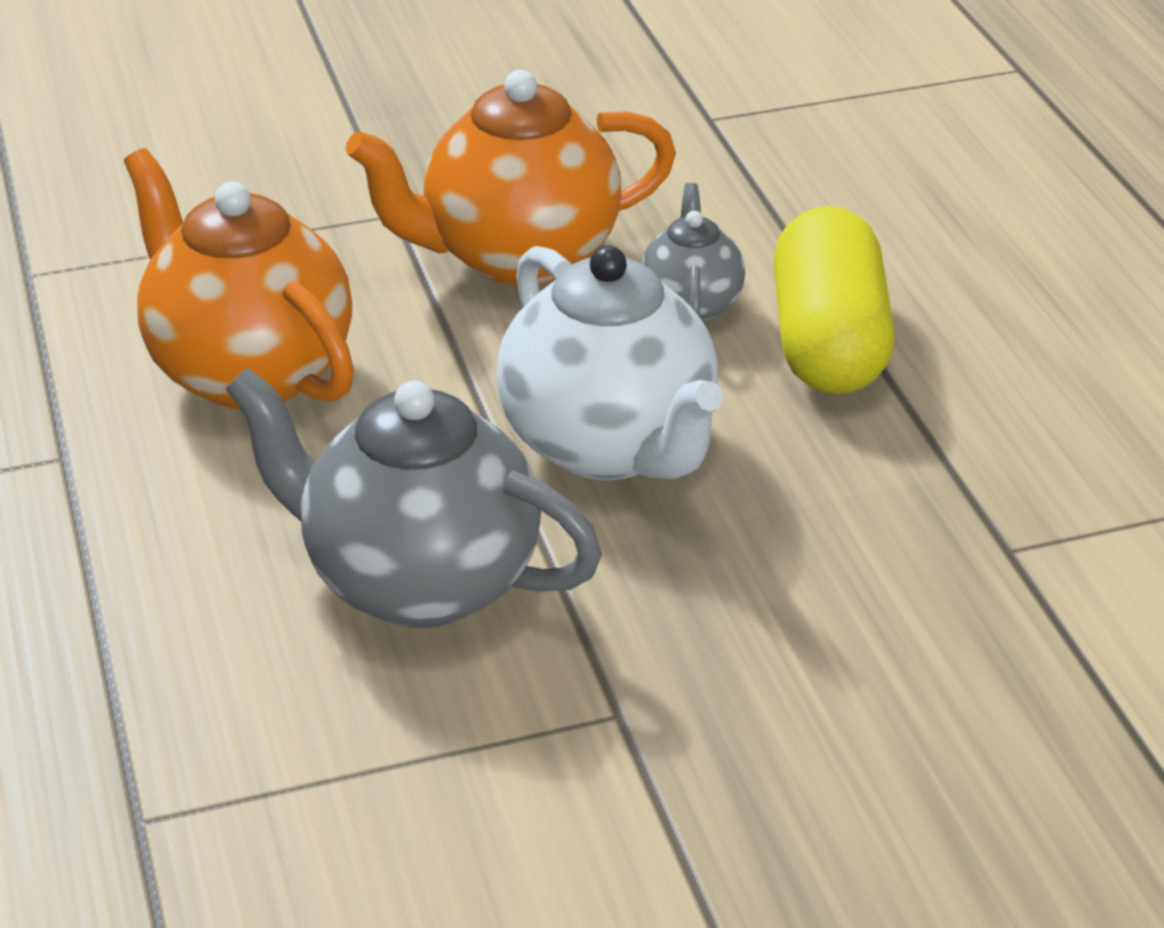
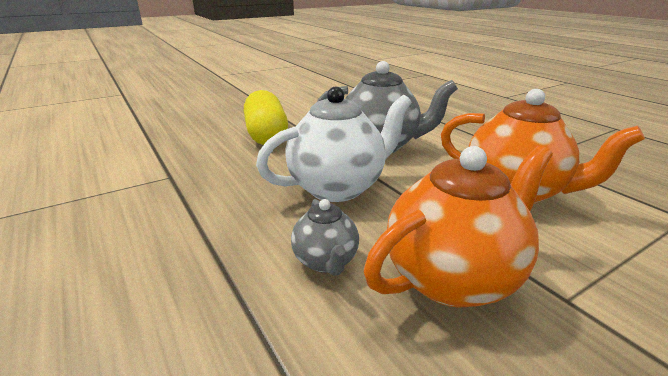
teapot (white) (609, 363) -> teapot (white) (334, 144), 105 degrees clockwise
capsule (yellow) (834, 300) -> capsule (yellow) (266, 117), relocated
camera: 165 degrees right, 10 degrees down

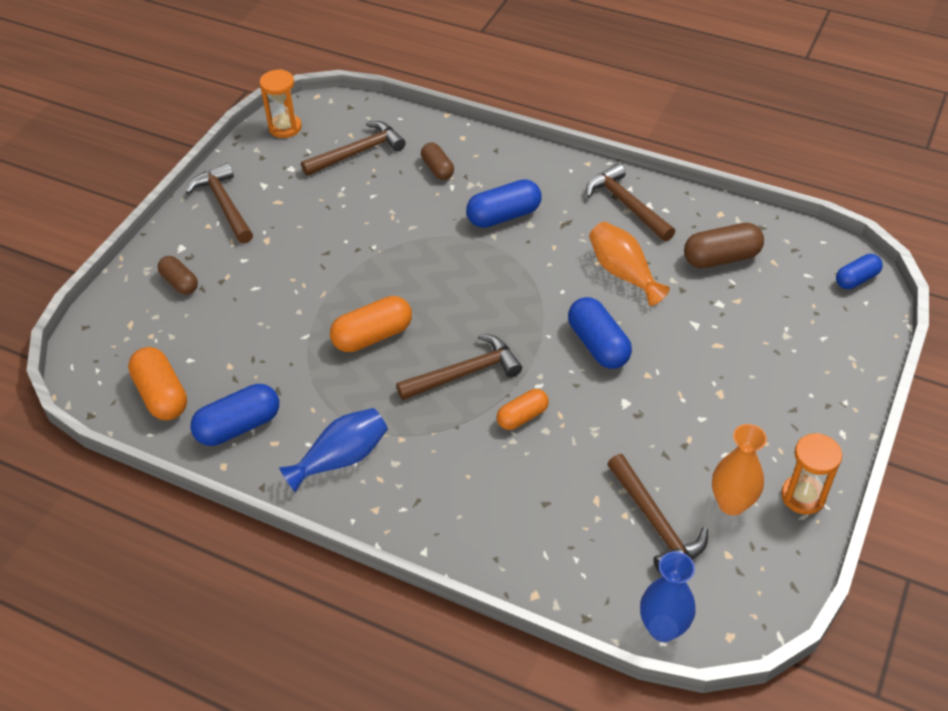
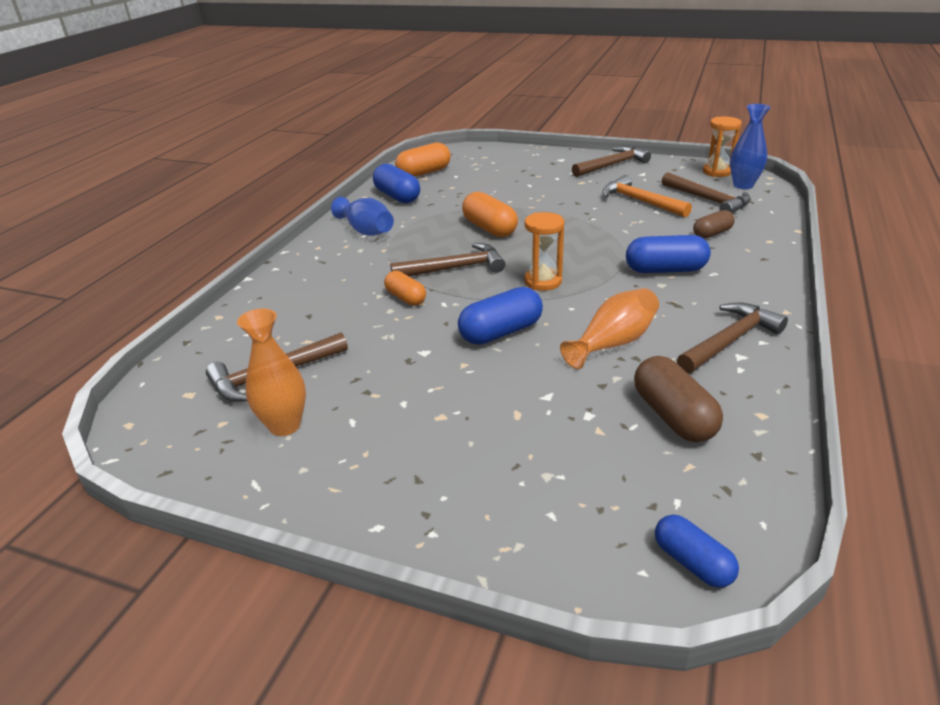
capsule (brown) (178, 275) -> none
hammer (brown) (459, 367) -> hammer (brown) (447, 260), 75 degrees counterclockwise
capsule (blue) (503, 203) -> capsule (blue) (668, 254), 60 degrees counterclockwise
vase (blue) (668, 596) -> vase (blue) (750, 146), relocated
hourglass (orange) (811, 473) -> hourglass (orange) (544, 251), relocated
none -> hammer (orange) (647, 196)
camera: 85 degrees right, 15 degrees down

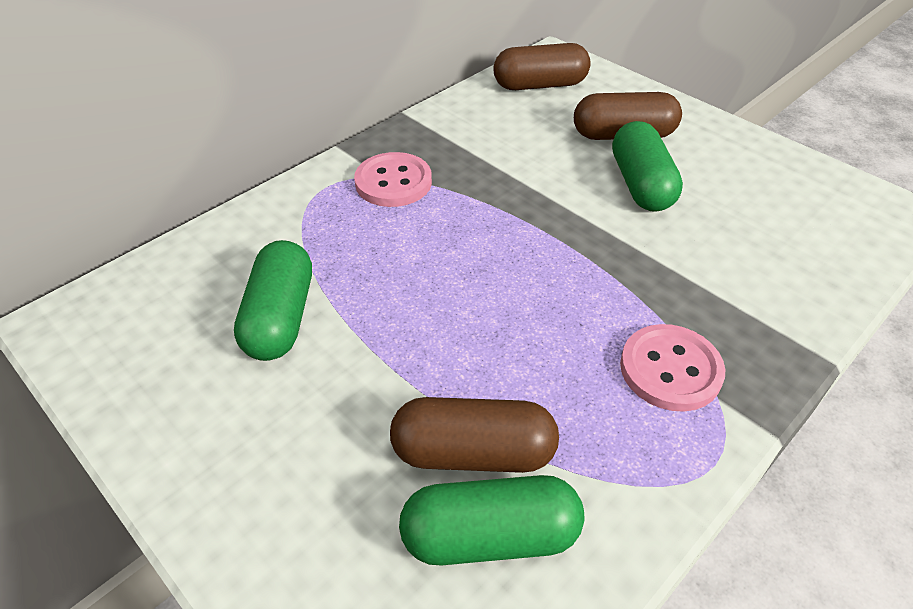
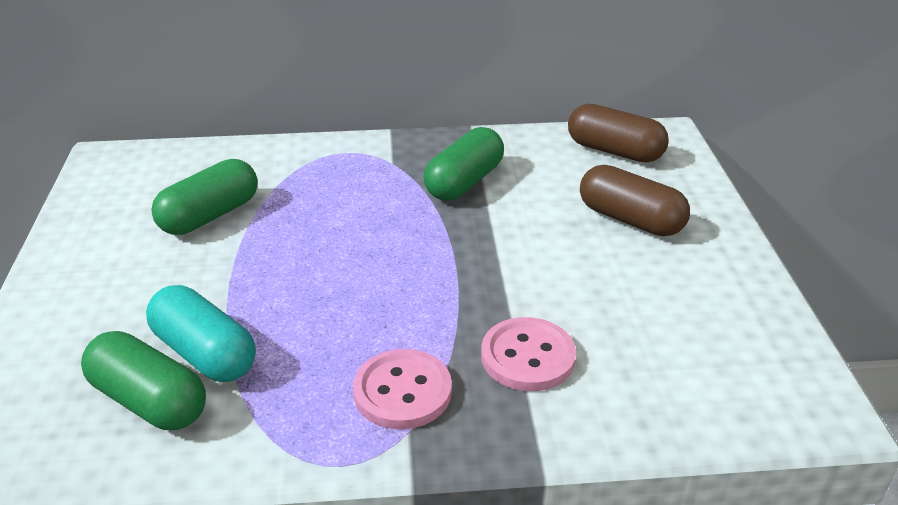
button (pink) (393, 179) -> button (pink) (528, 354), relocated
capsule (brown) (474, 435) -> capsule (turquoise) (201, 333)
capsule (green) (647, 166) -> capsule (green) (463, 163), relocated
camera: 40 degrees right, 10 degrees down

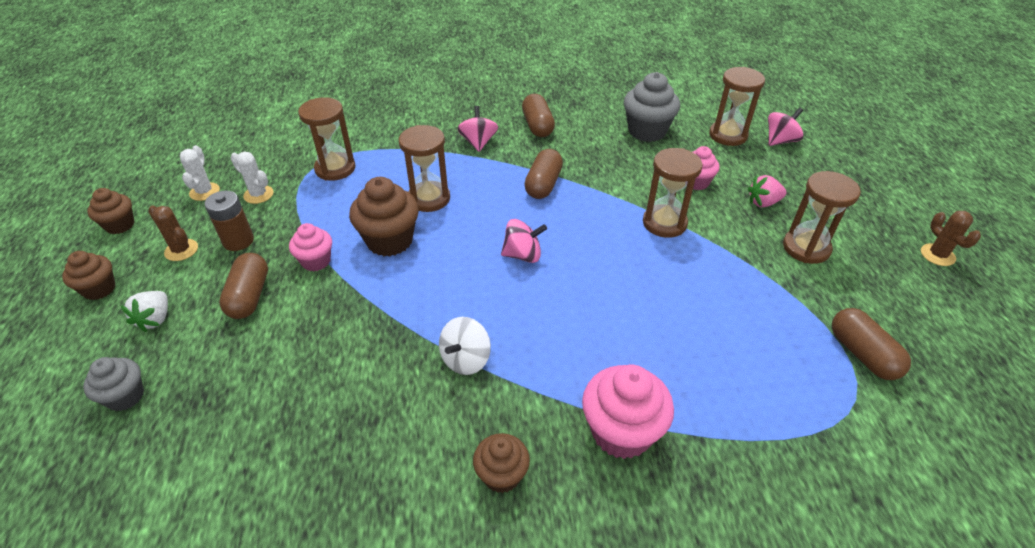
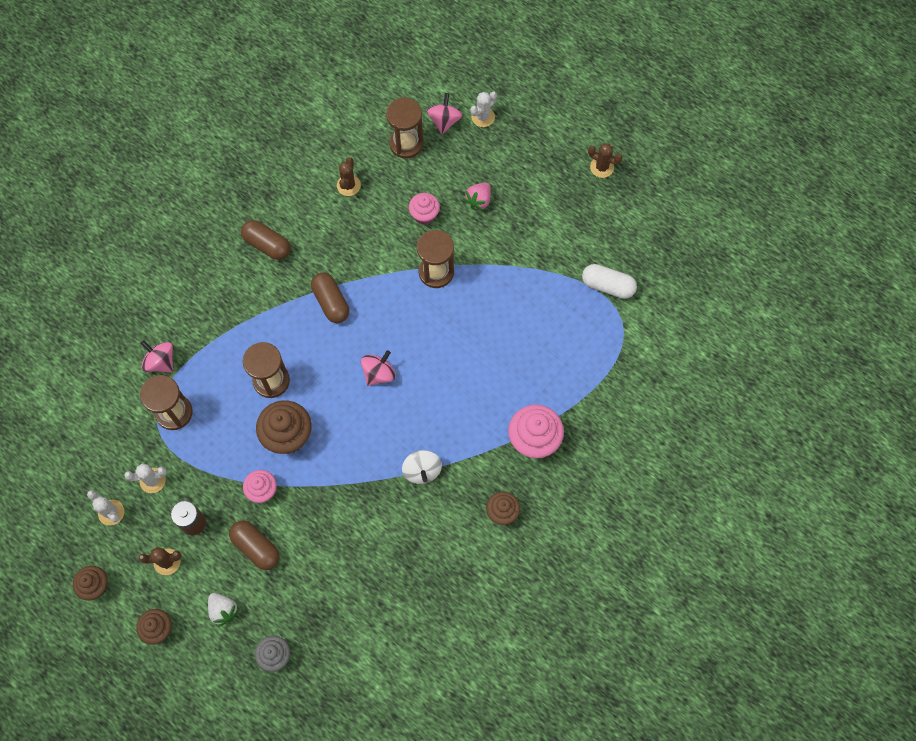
spinning top (pink) (477, 129) -> spinning top (pink) (156, 356), relocated
cupcake (grey) (652, 107) -> cactus (brown) (349, 176)
hourglass (brown) (822, 217) -> none
capsule (brown) (871, 344) -> capsule (white) (609, 281)
none -> cactus (white) (483, 109)
camera: 45 degrees left, 25 degrees up

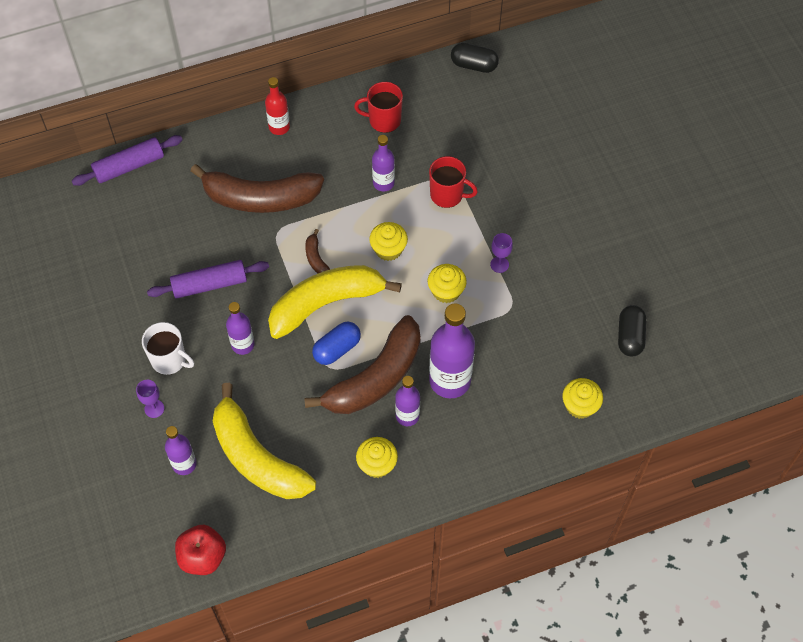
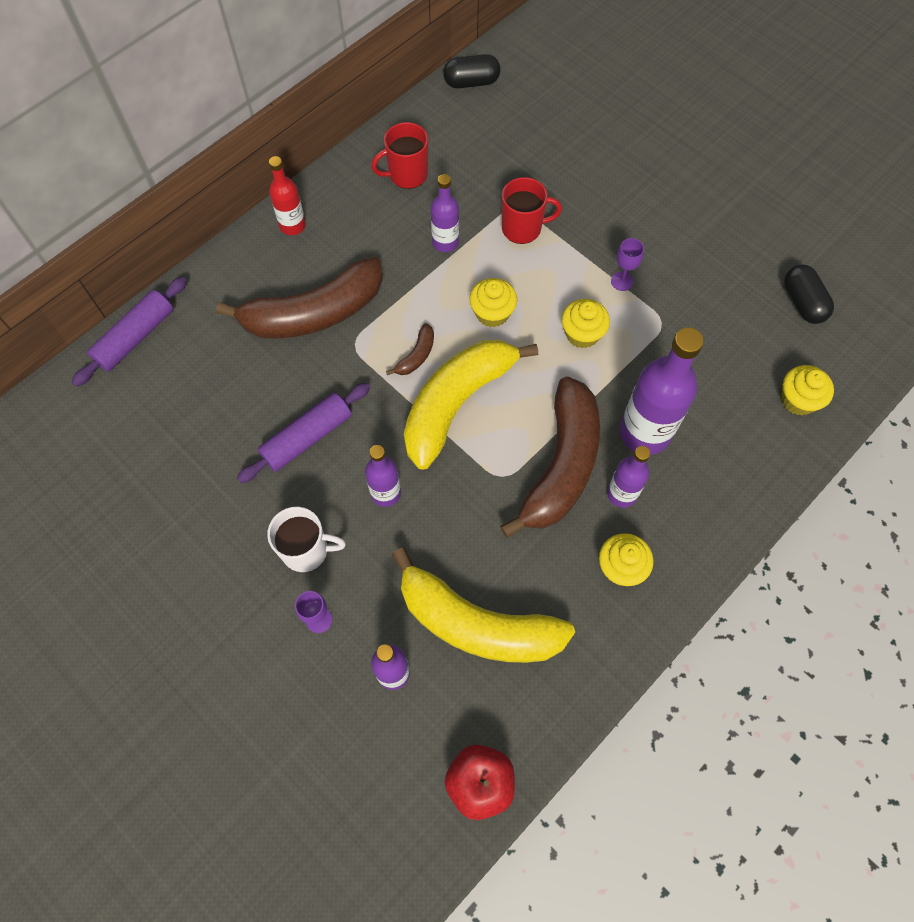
banana (brown) (317, 251) -> banana (brown) (410, 349), 105 degrees counterclockwise
capsule (blue) (336, 343) -> none
camera: 25 degrees left, 5 degrees up

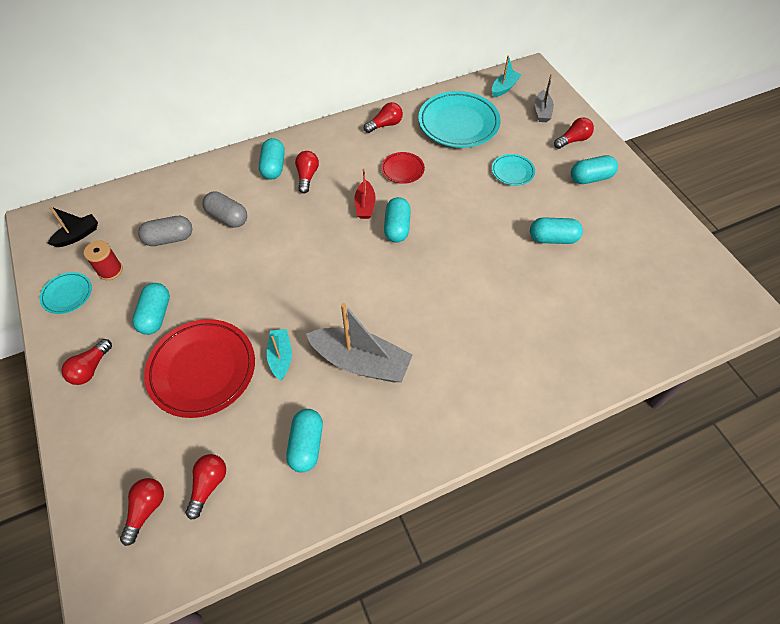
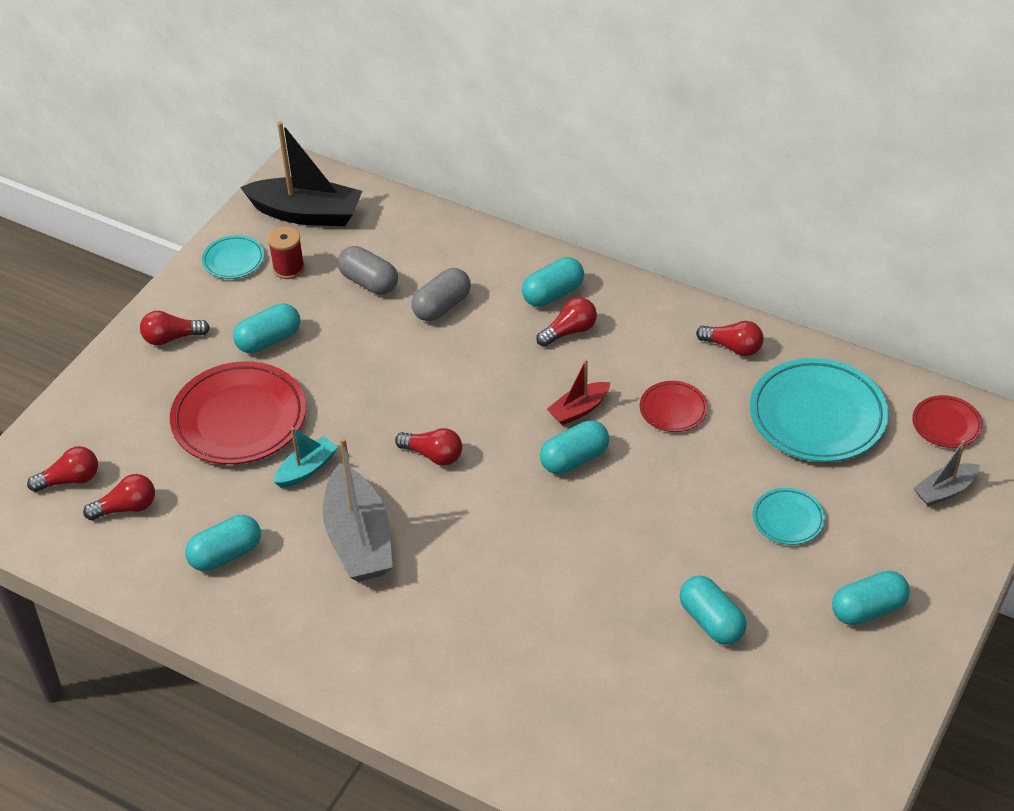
boat (black) (72, 226) -> boat (black) (301, 173), x1.88
capsule (grey) (225, 209) -> capsule (grey) (441, 294), 45 degrees clockwise
boat (turquoise) (506, 76) -> plate (red) (947, 421)
light bulb (red) (574, 133) -> light bulb (red) (428, 447), relocated
capsule (turquoise) (594, 169) -> capsule (turquoise) (871, 598), 60 degrees counterclockwise
camera: 55 degrees right, 10 degrees down

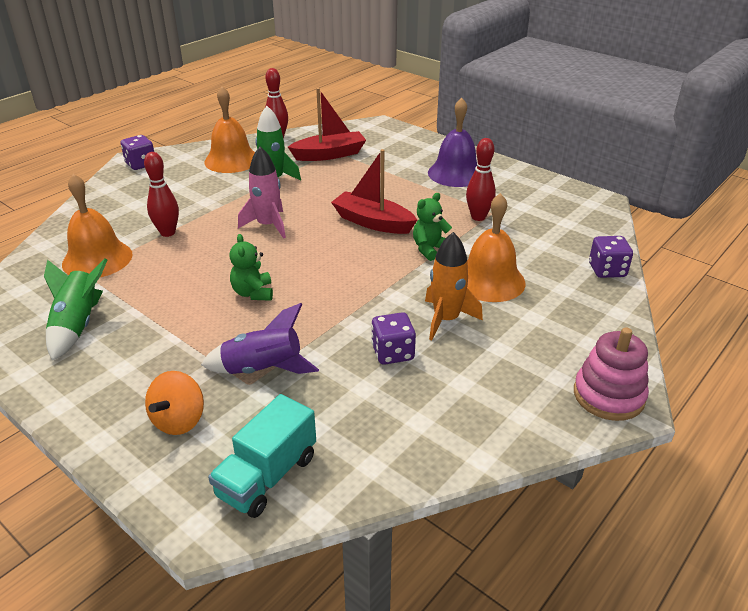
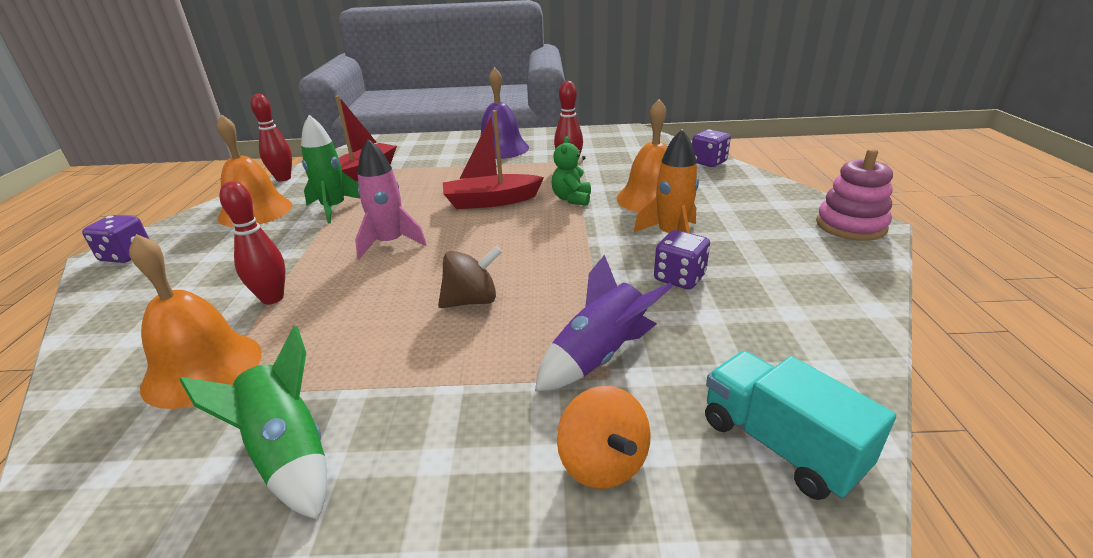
truck (turquoise) (262, 456) -> truck (turquoise) (800, 425), 150 degrees clockwise
teddy bear (green) (251, 267) -> spinning top (brown) (470, 277)
camera: 40 degrees left, 5 degrees down

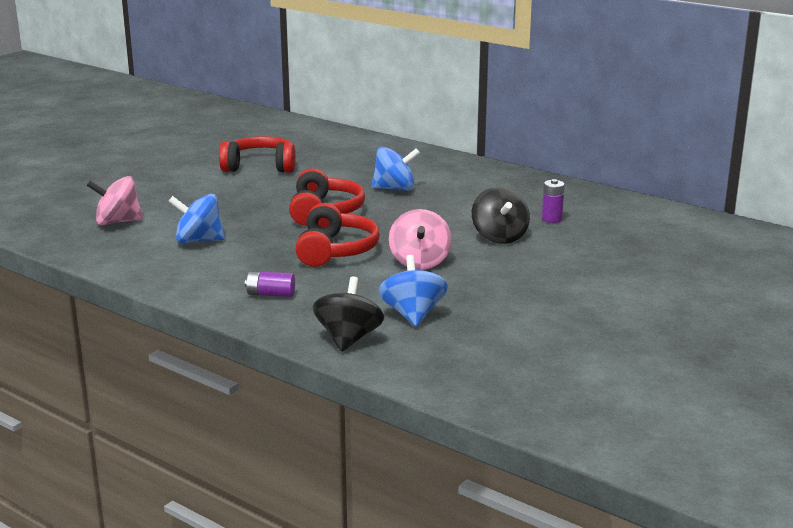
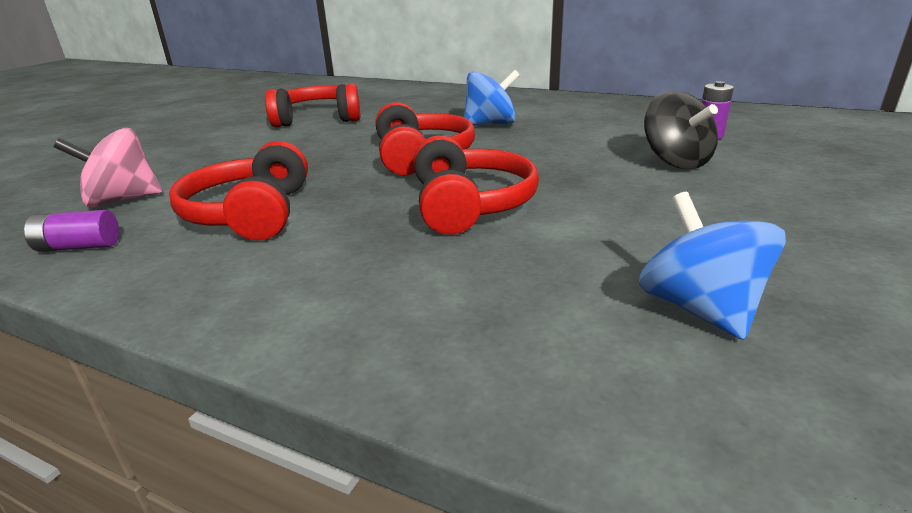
spinning top (blue) (196, 218) -> headphones (red) (238, 190)
battery (purple) (270, 284) -> battery (purple) (71, 231), relocated
spinning top (black) (348, 314) -> none
spinning top (pink) (420, 239) -> none
camera: 10 degrees left, 5 degrees up

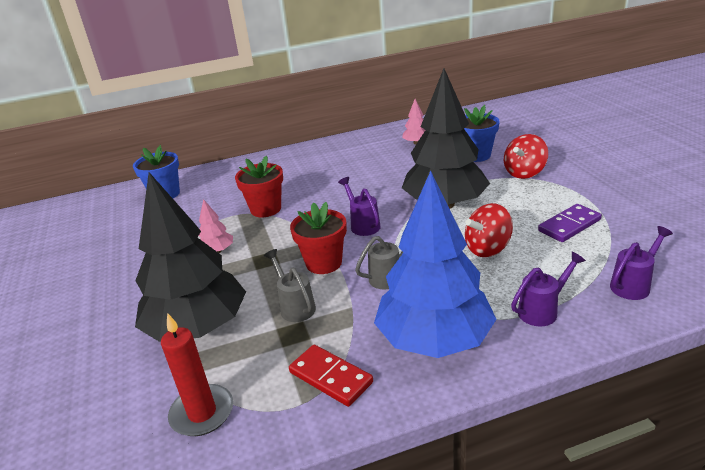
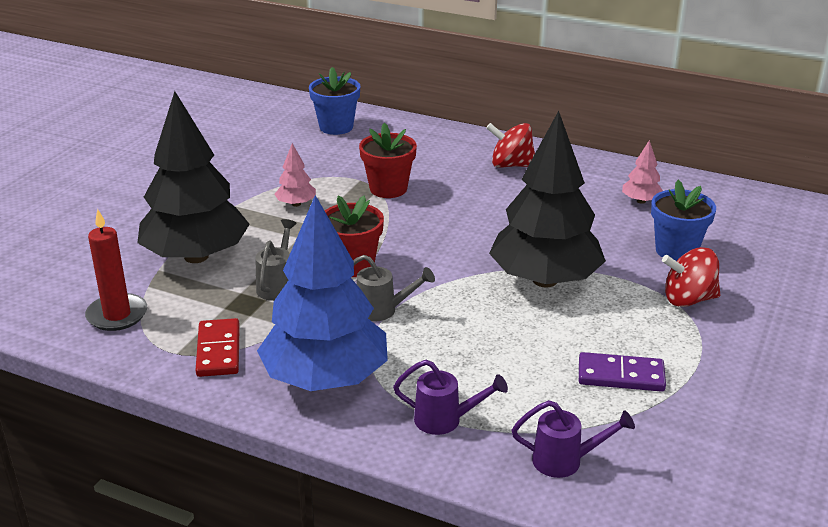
watering can (purple) (359, 206) -> none
spinning top (red) (489, 230) -> spinning top (red) (510, 145), relocated
camera: 40 degrees right, 0 degrees up

